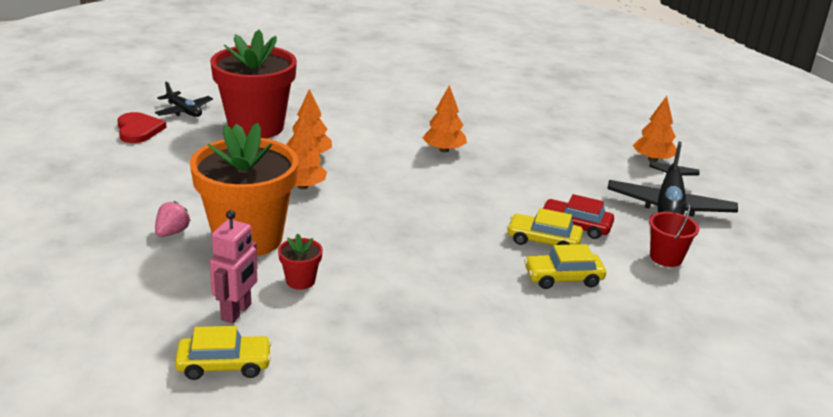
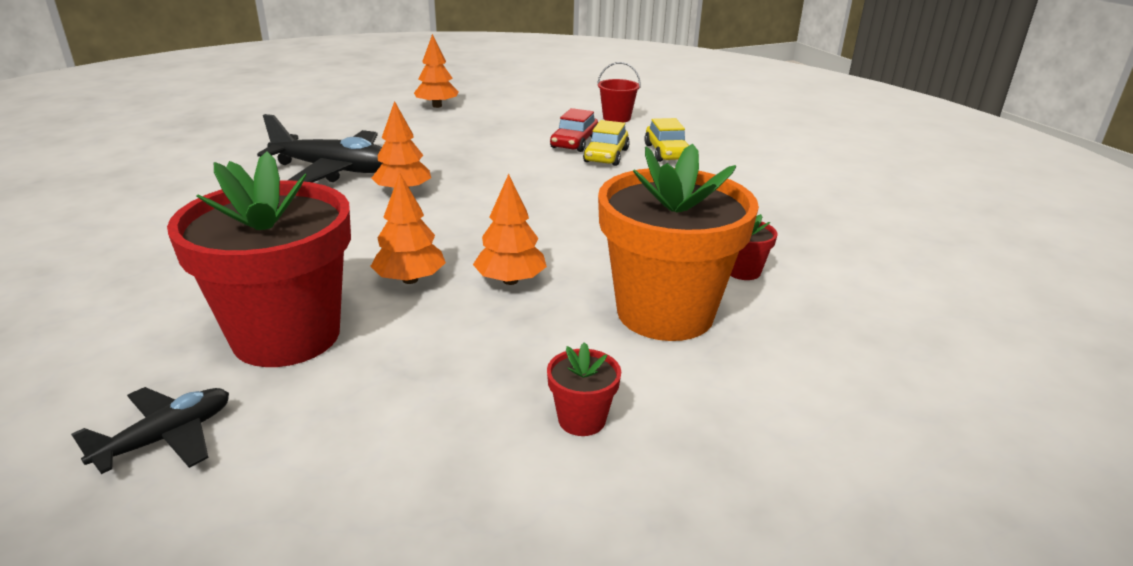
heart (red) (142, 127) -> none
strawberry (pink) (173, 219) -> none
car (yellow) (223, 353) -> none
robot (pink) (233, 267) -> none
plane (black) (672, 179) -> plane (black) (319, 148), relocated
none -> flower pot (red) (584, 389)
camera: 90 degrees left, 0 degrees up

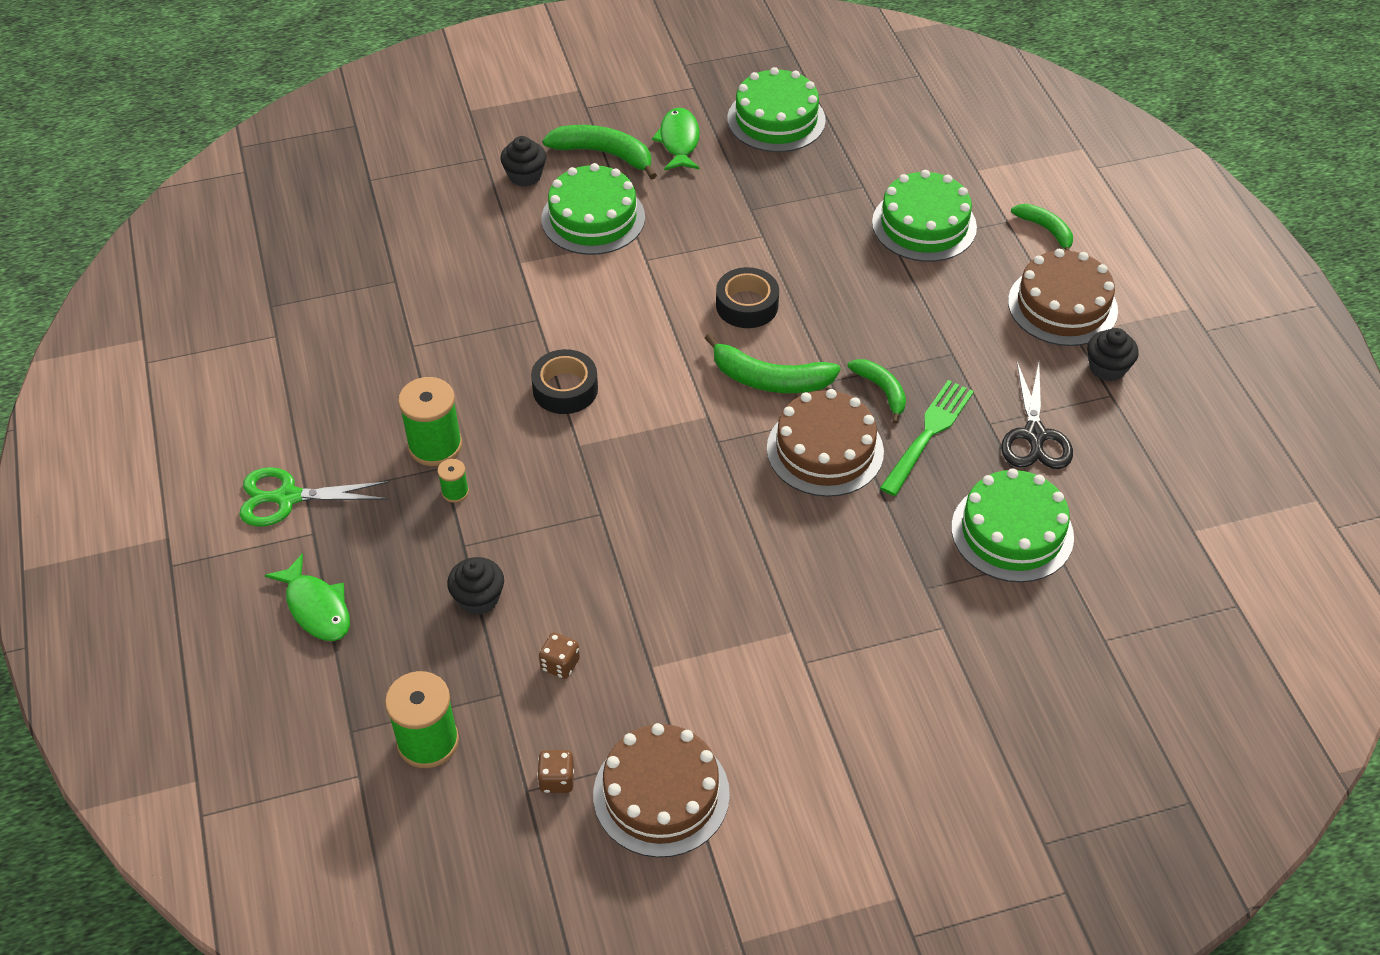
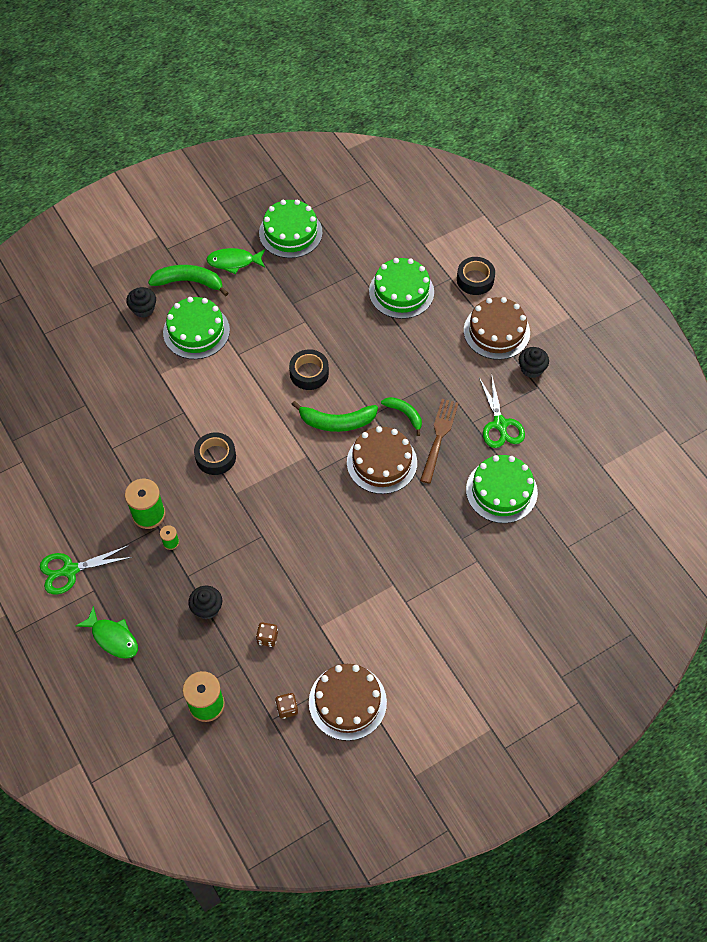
fish (green) (676, 139) -> fish (green) (235, 261), 75 degrees counterclockwise
fork (green) (927, 438) -> fork (brown) (439, 441)
scissors (black) (1037, 415) -> scissors (green) (502, 412)
banana (green) (1042, 227) -> tape (black) (476, 276)
camera: 15 degrees left, 10 degrees up

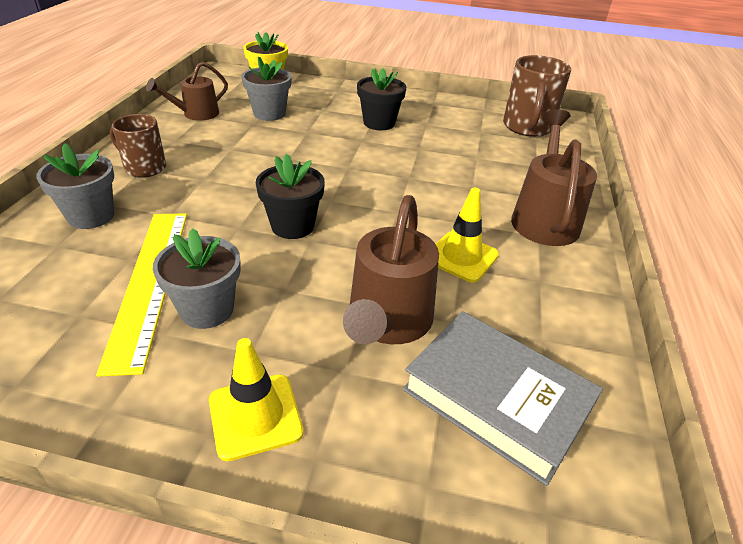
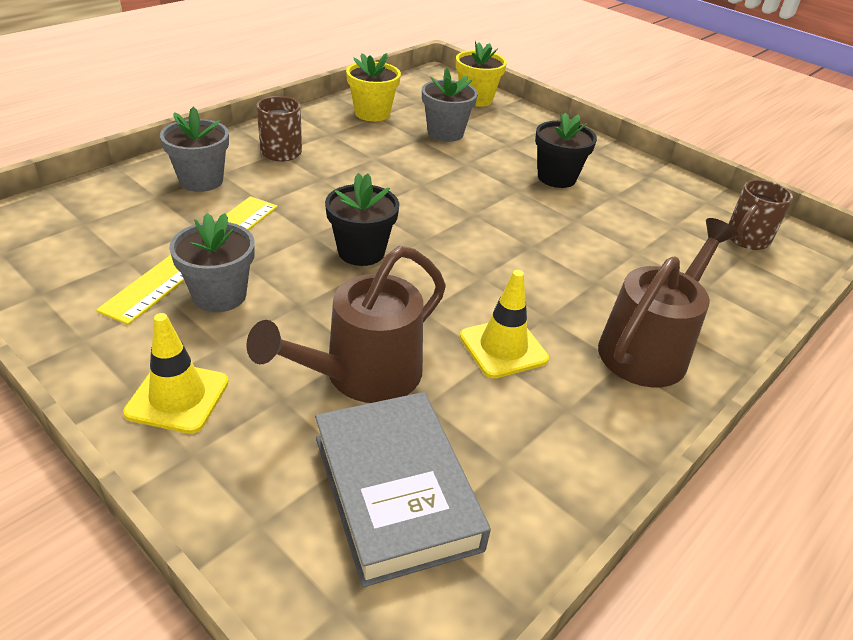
watering can (brown) (187, 91) -> flower pot (yellow) (373, 87)
mug (brown) (537, 96) -> mug (brown) (761, 214), x0.65
camera: 30 degrees right, 0 degrees up

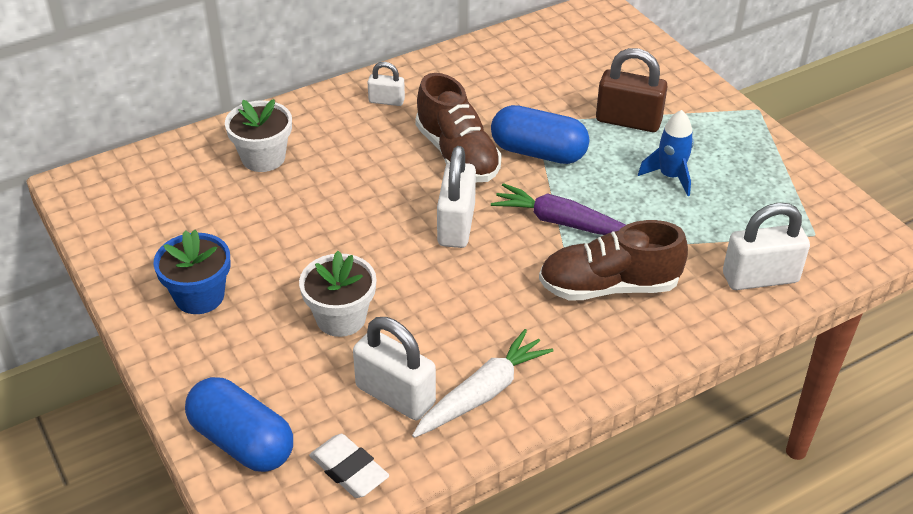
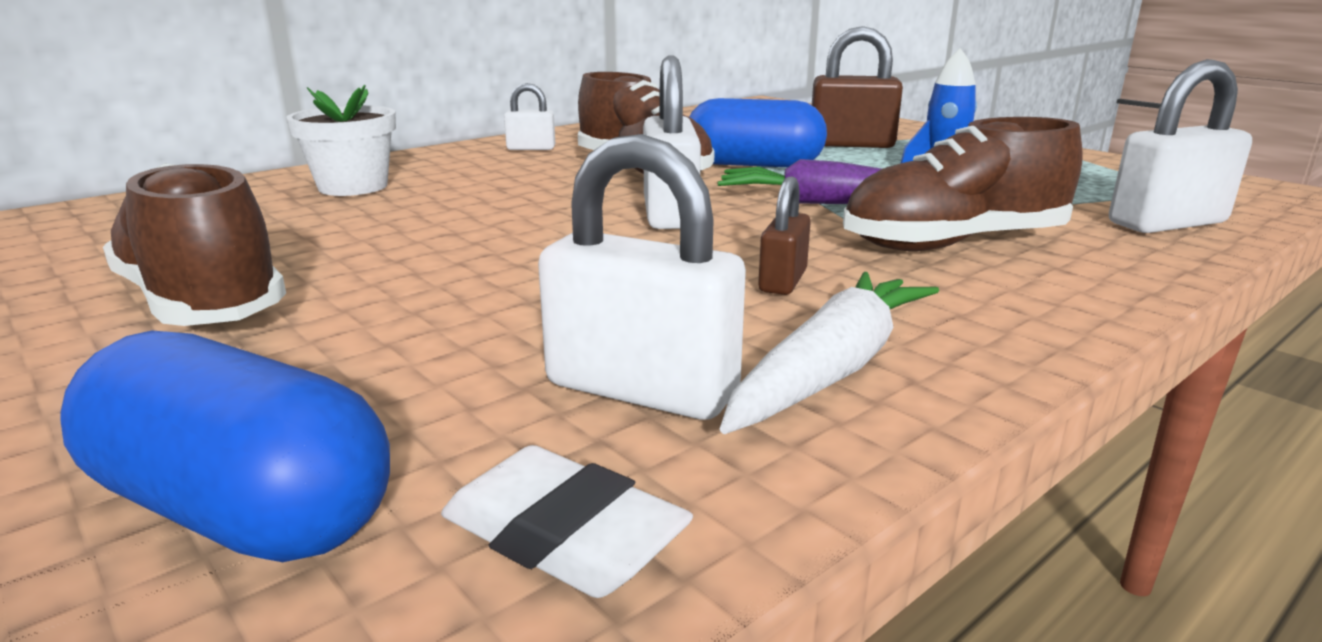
flower pot (blue) (192, 272) -> shoe (brown) (194, 244)
flower pot (white) (337, 294) -> none
none -> padlock (brown) (784, 235)
camera: 10 degrees left, 20 degrees down

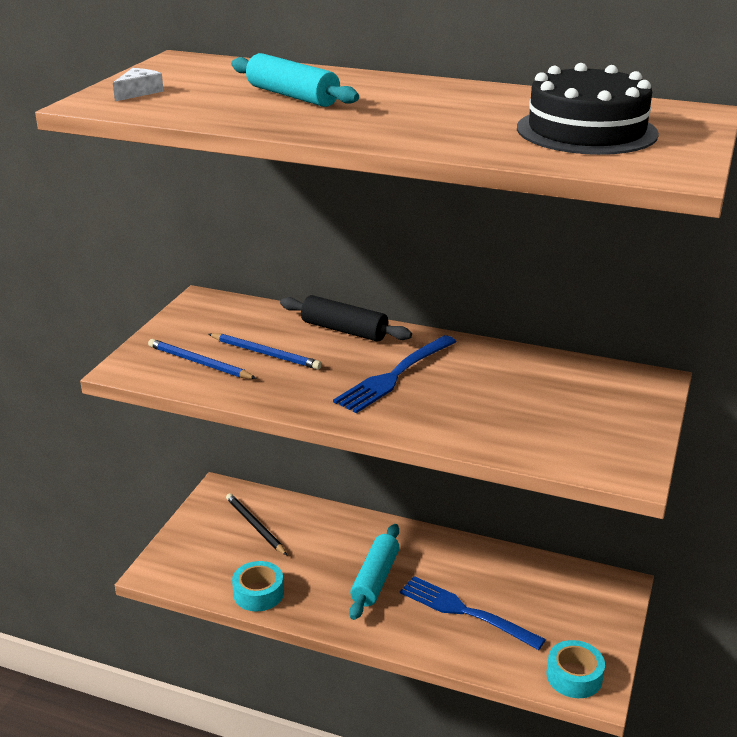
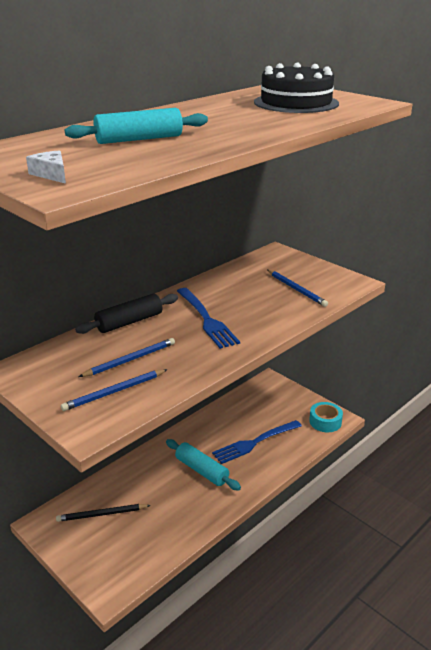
tape (turquoise) (258, 586) -> none
none -> pencil (blue) (298, 288)
camera: 65 degrees left, 0 degrees up

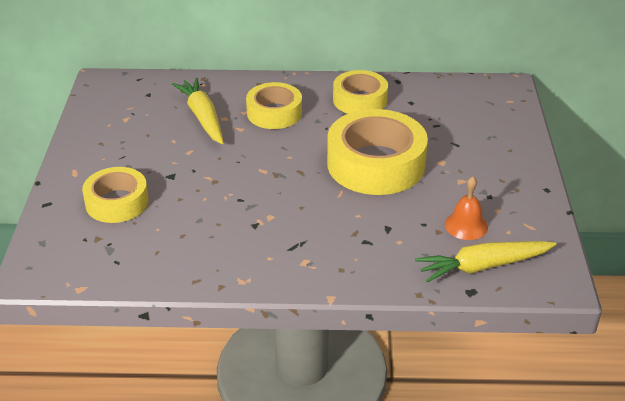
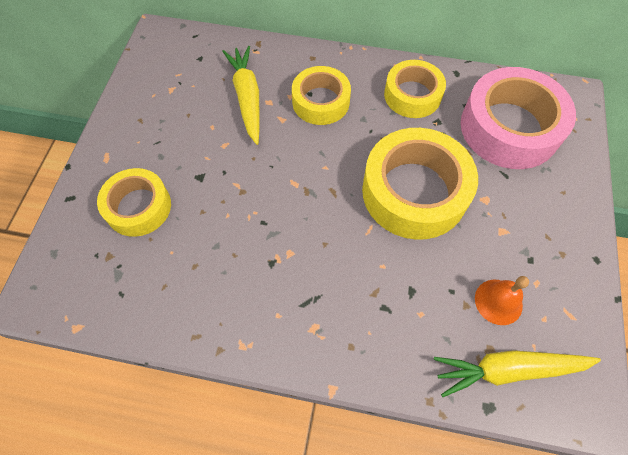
none -> tape (pink) (518, 118)
camera: 10 degrees right, 25 degrees up

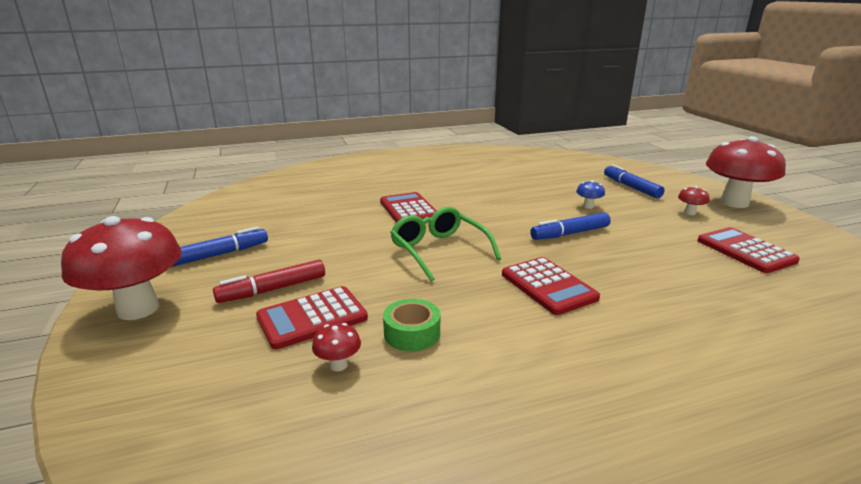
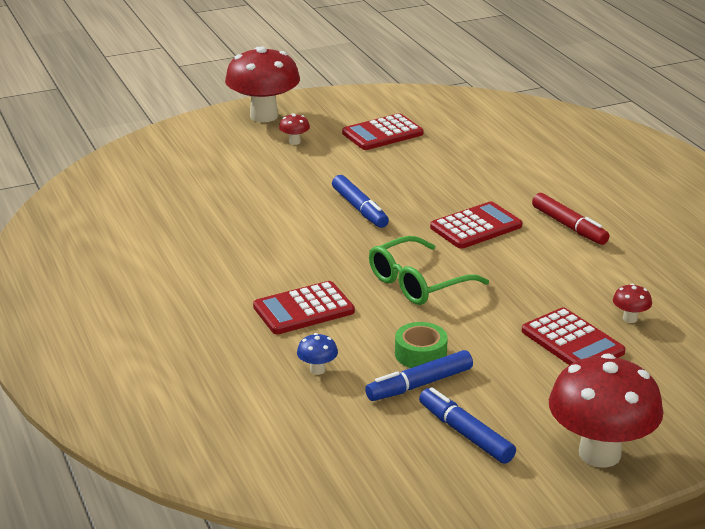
marker (red) (269, 281) -> marker (red) (570, 219), relocated
tape (green) (411, 325) -> tape (green) (421, 345), relocated
mushroom (blue) (590, 194) -> mushroom (blue) (317, 354), relocated
marker (blue) (634, 181) -> marker (blue) (419, 375), relocated
camera: 95 degrees left, 5 degrees up

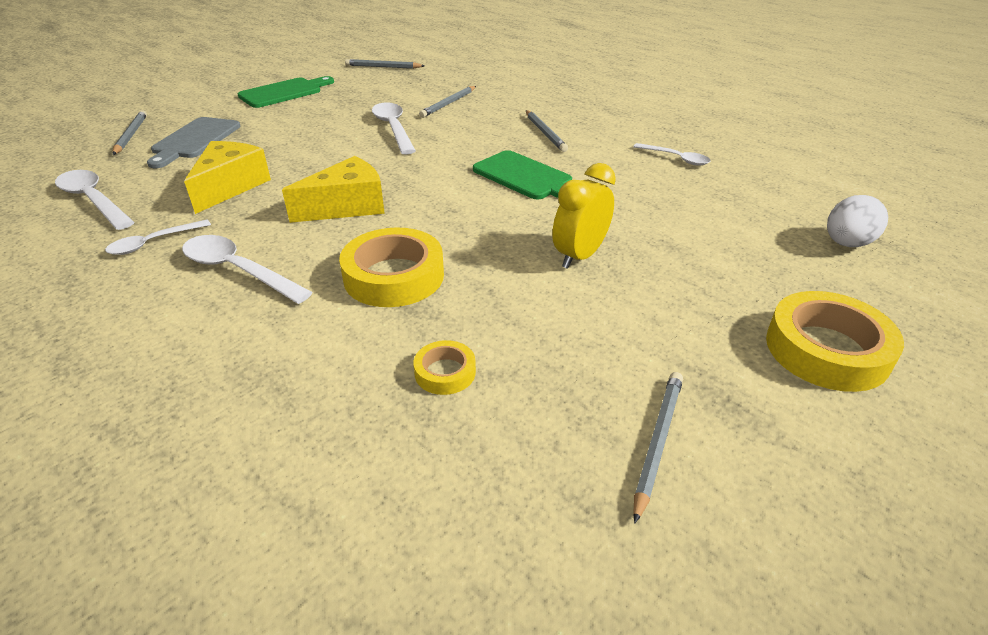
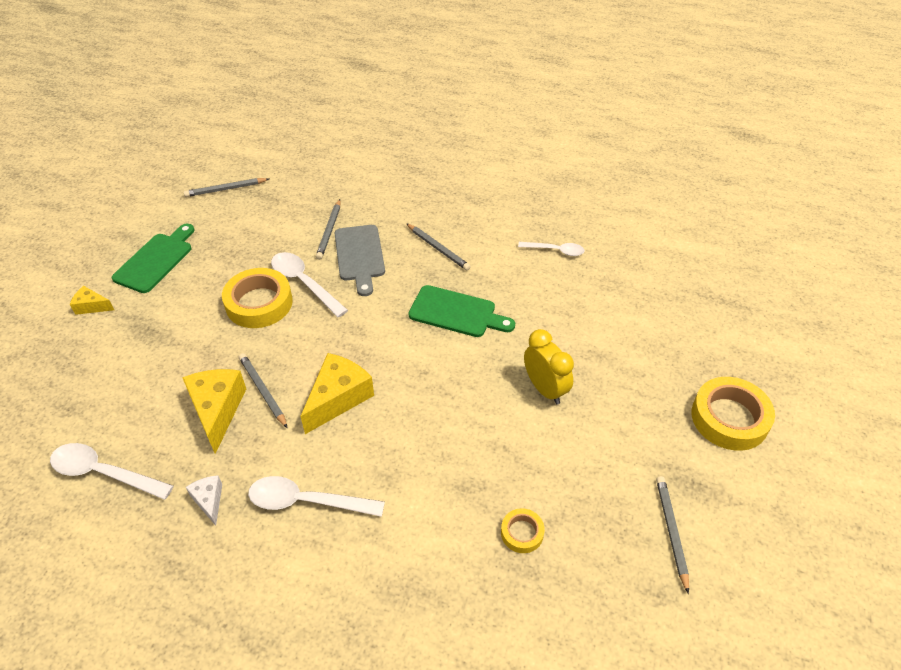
spoon (white) (158, 237) -> cheese (white) (204, 500)
pencil (grey) (130, 132) -> pencil (grey) (263, 390), relocated
cutting board (grey) (193, 142) -> cutting board (grey) (359, 260), relocated
tape (yellow) (391, 267) -> tape (yellow) (257, 298), relocated
clock (yellow) (584, 216) -> clock (yellow) (549, 366), 135 degrees clockwise
egg (white) (857, 221) -> none
none -> cheese (yellow) (92, 300)
camera: 25 degrees left, 10 degrees up

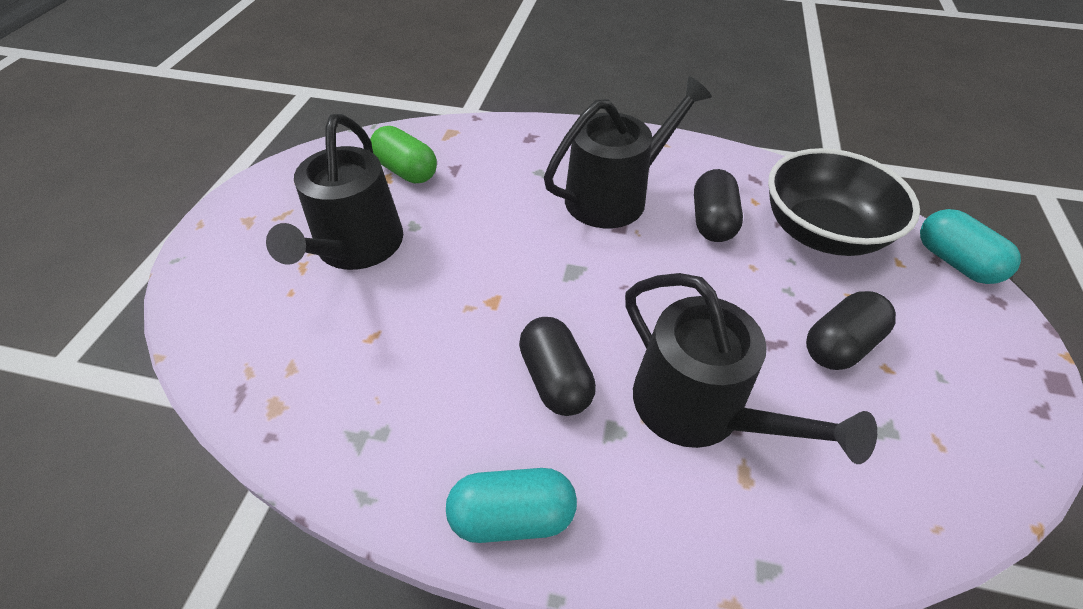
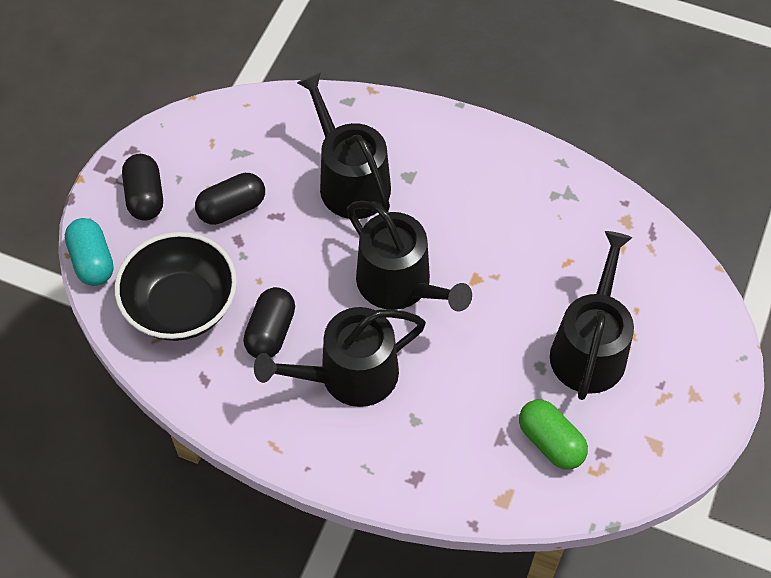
capsule (turquoise) (511, 505) -> none
capsule (black) (557, 366) -> capsule (black) (142, 187), relocated
none -> watering can (black) (409, 256)
camera: 170 degrees left, 10 degrees up

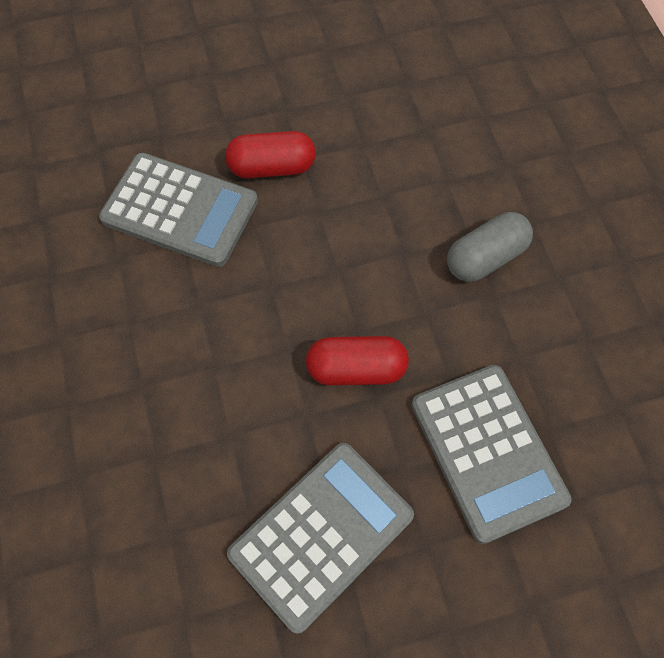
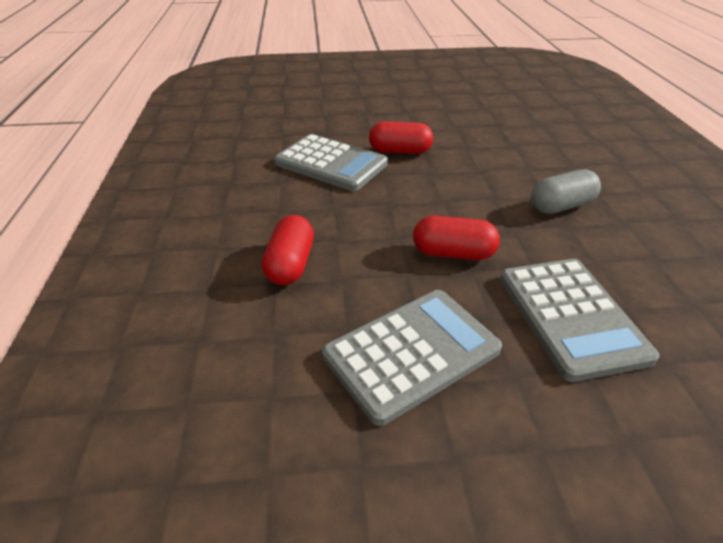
none -> capsule (red) (288, 250)
camera: 10 degrees right, 25 degrees down

